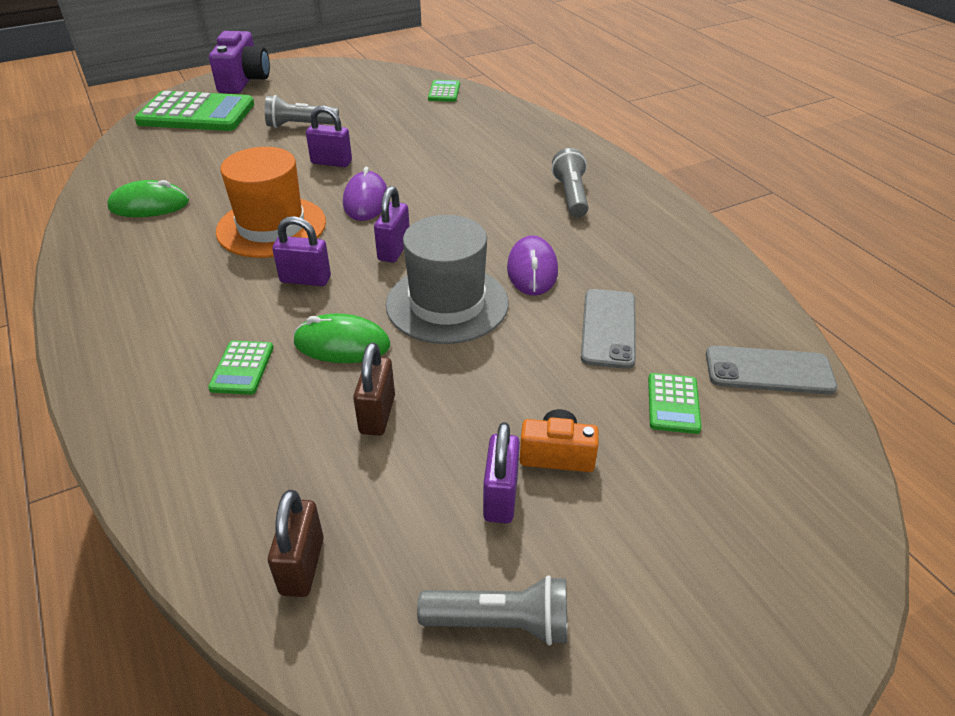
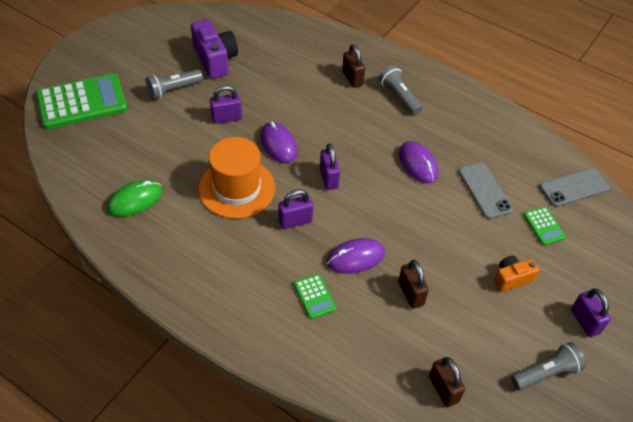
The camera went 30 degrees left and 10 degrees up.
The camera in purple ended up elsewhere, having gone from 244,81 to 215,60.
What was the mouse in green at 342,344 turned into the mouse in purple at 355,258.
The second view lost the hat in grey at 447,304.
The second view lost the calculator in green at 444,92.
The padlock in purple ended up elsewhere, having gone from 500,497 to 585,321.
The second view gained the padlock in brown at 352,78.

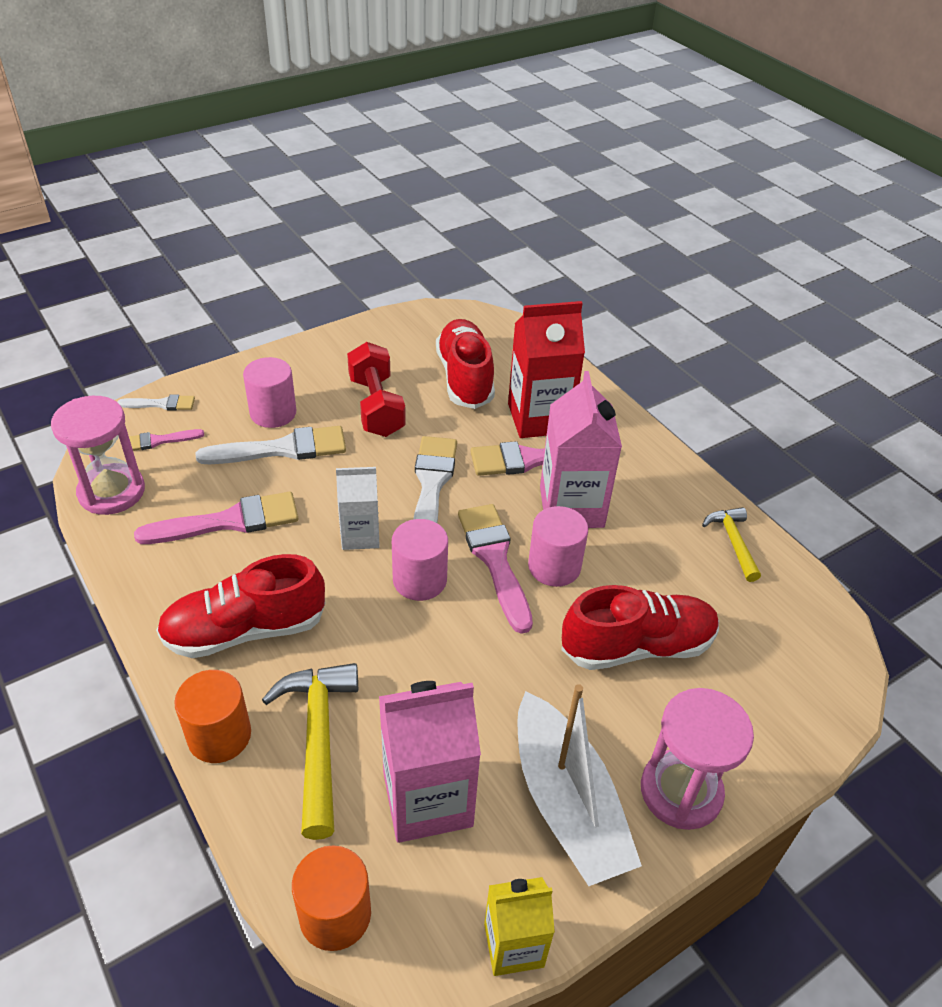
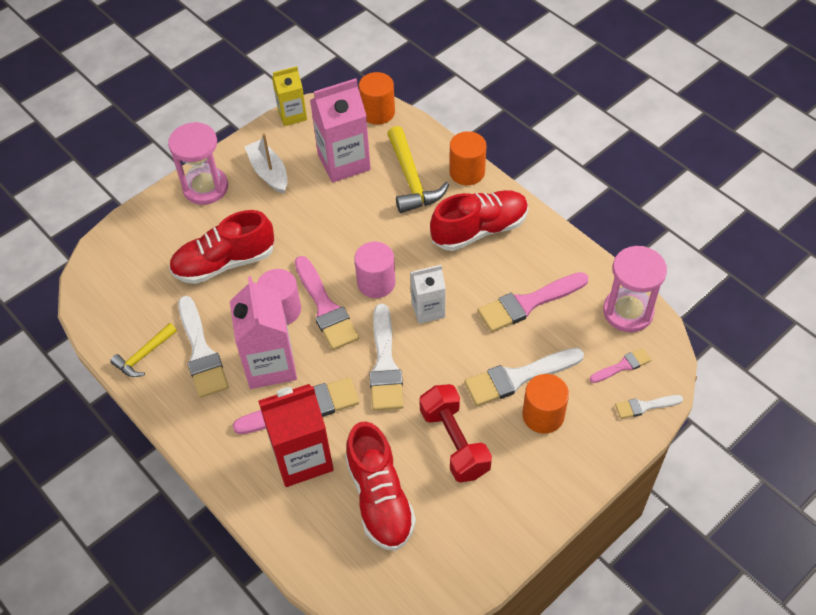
The camera went 175 degrees right and 10 degrees up.
What was the cylinder in pink at 273,413 turned into the cylinder in orange at 543,415.
The size of the boat in white at 567,803 changed by a factor of 0.65.
The hammer in yellow at 733,542 ended up facing another way, 60 degrees clockwise from before.
The second view gained the brush in white at 201,352.

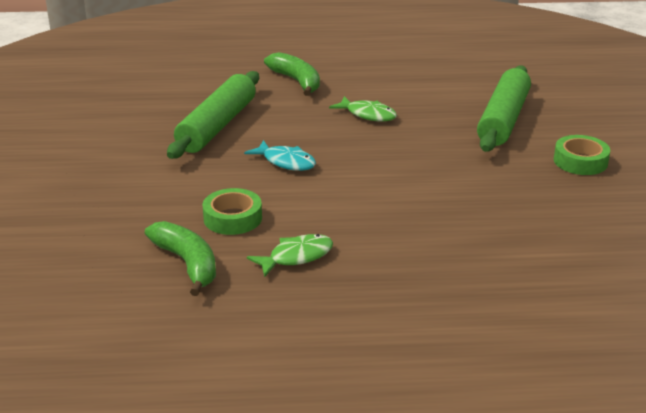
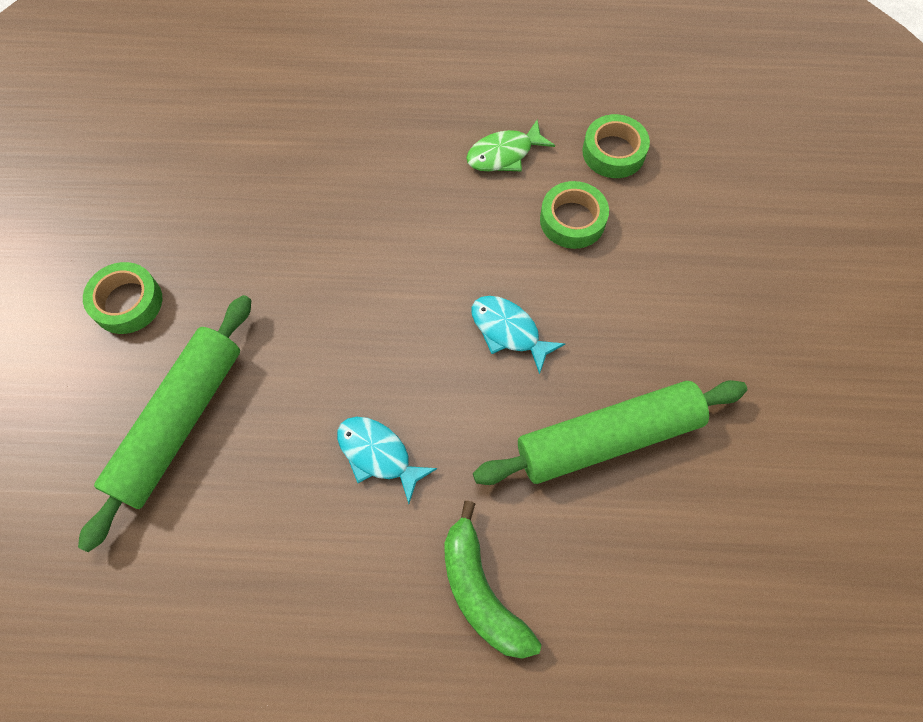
The camera went 175 degrees left and 35 degrees up.
Where the banana in green stood at 187,264, the tape in green came to stand at 613,152.
The rolling pin in green at 217,126 ended up facing another way, 45 degrees clockwise from before.
What was the fish in green at 368,115 turned into the fish in turquoise at 378,455.

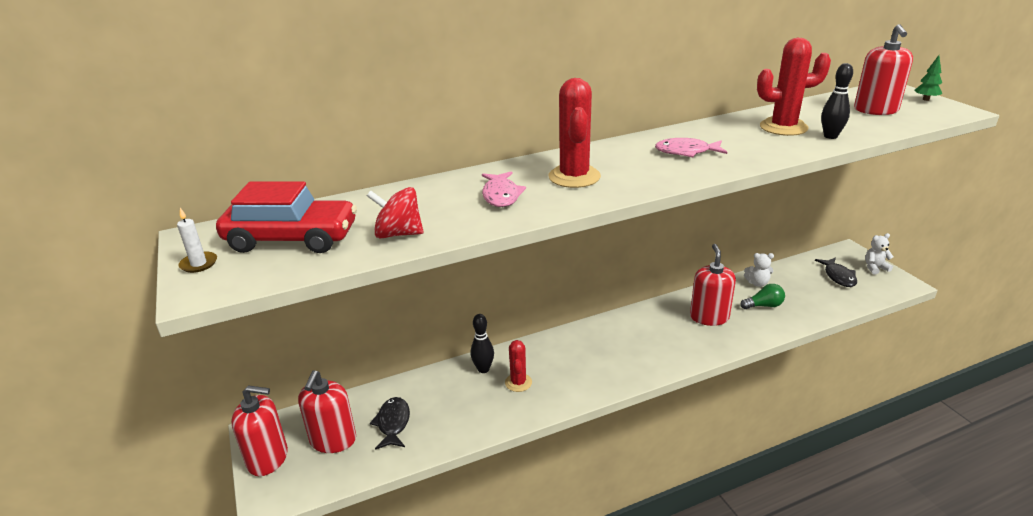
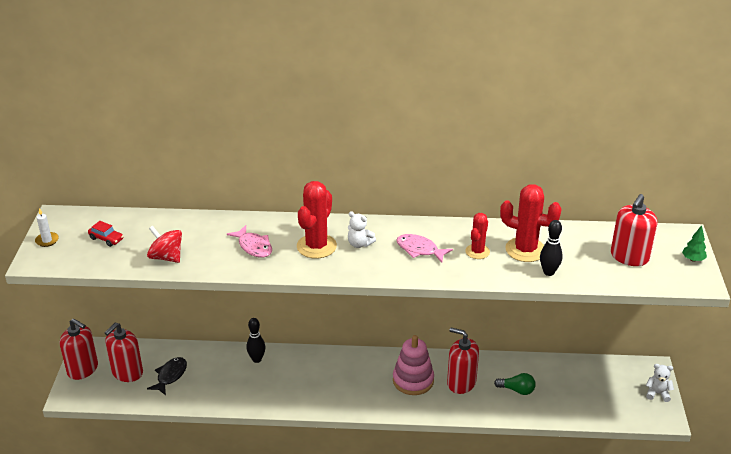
The camera went 25 degrees right and 5 degrees up.
The size of the car in red at 292,239 changed by a factor of 0.42.
The fish in pink at 501,195 ended up facing another way, 60 degrees counterclockwise from before.
The cactus in red ended up elsewhere, having gone from 518,382 to 477,251.
The soap dispenser in red at 709,317 ended up facing another way, 90 degrees counterclockwise from before.
The teddy bear in white ended up elsewhere, having gone from 757,283 to 359,244.
The second view lost the fish in black at 838,276.
The second view gained the stacking toy in pink at 413,380.

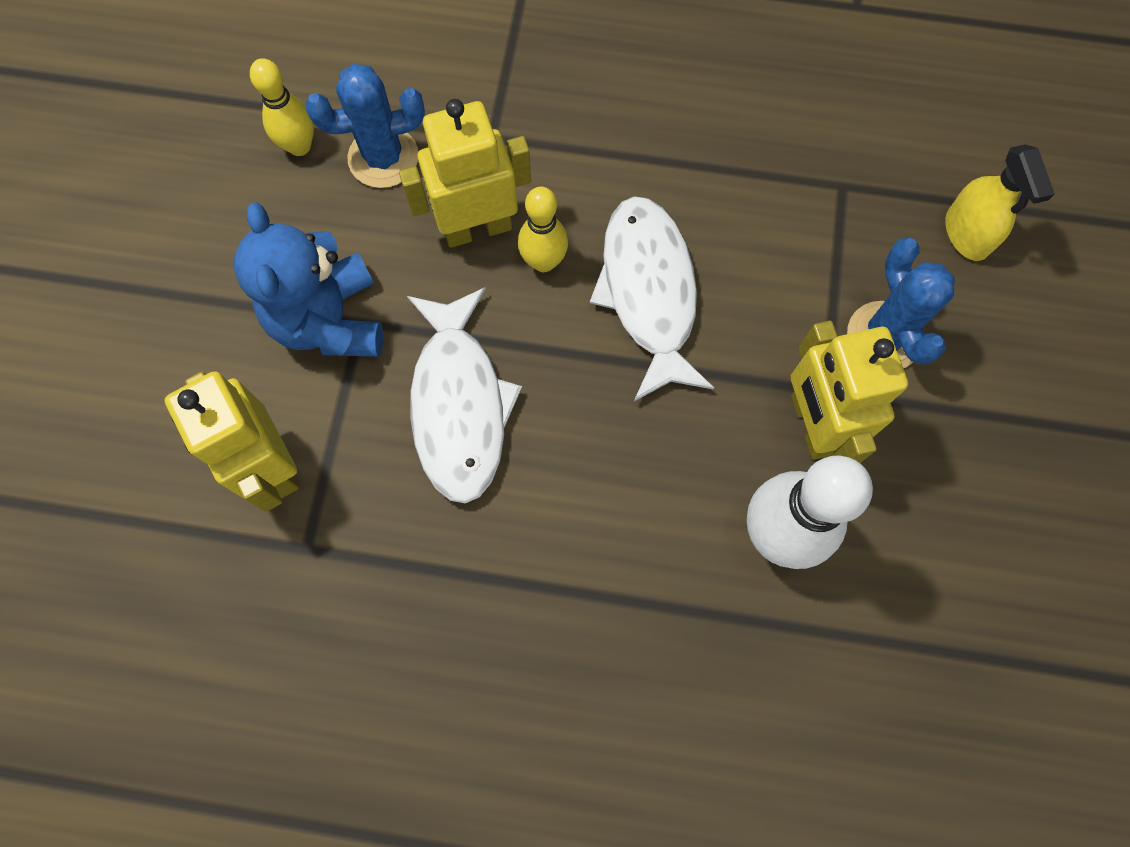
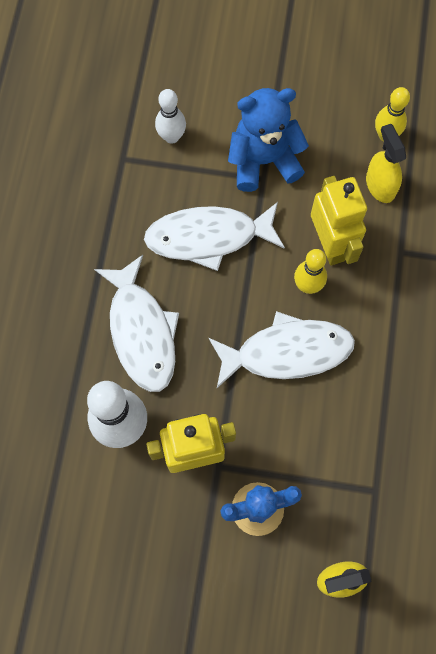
The camera went 90 degrees right and 0 degrees up.
Where the robot in yellow stood at 271,466, the bowling pin in white came to stand at 171,137.
Where the cactus in blue stood at 383,157, the spray bottle in yellow came to stand at 380,185.
The second view gained the fish in white at 141,331.

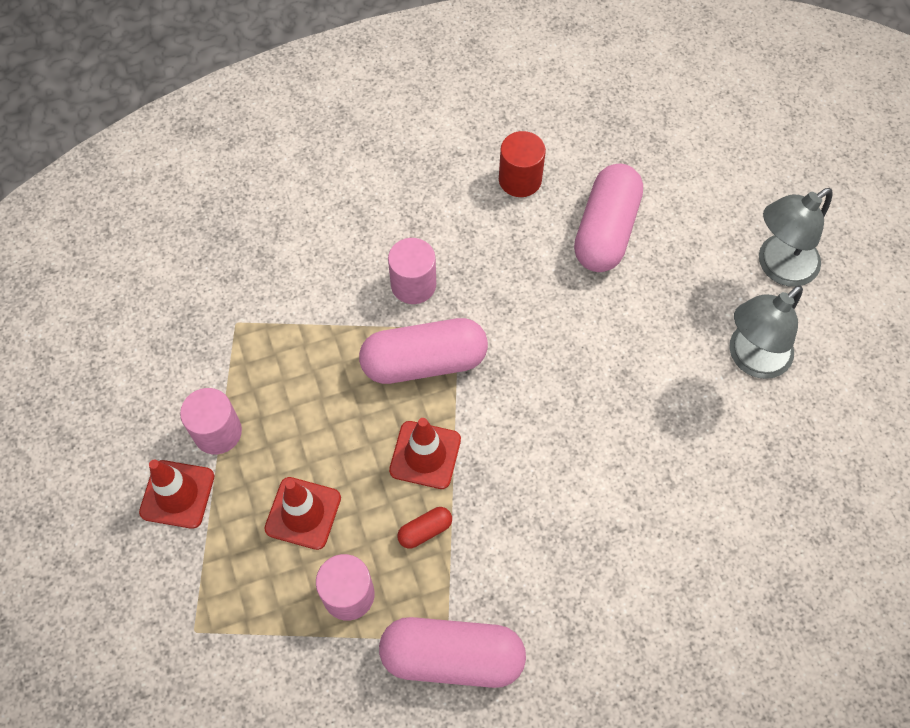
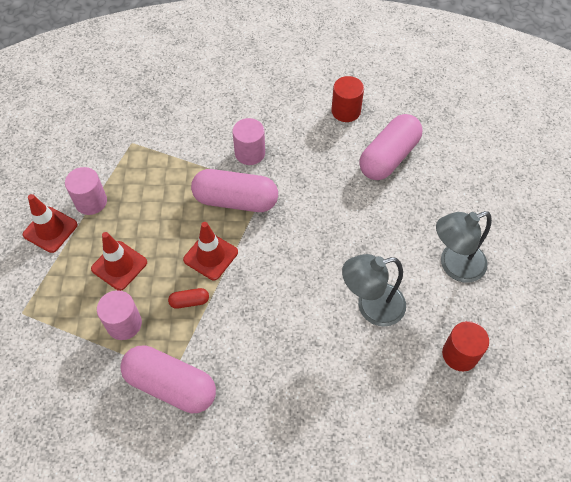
The camera went 20 degrees right and 5 degrees down.
The lamp in grey ended up elsewhere, having gone from 778,267 to 371,307.
The second view gained the cylinder in red at 460,354.

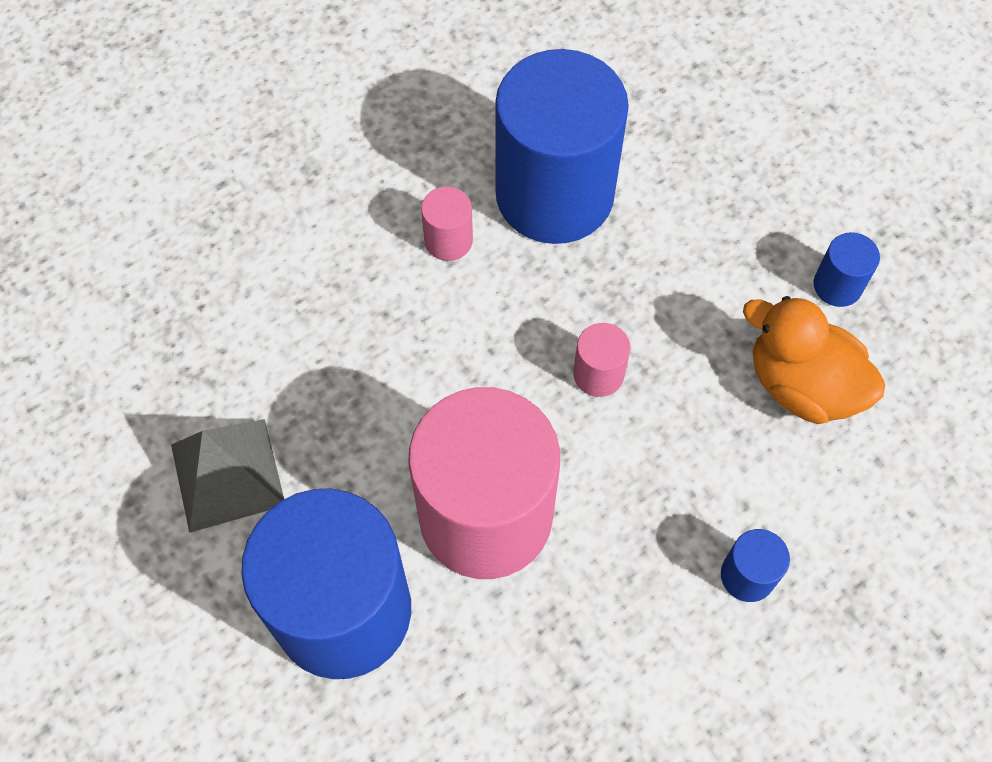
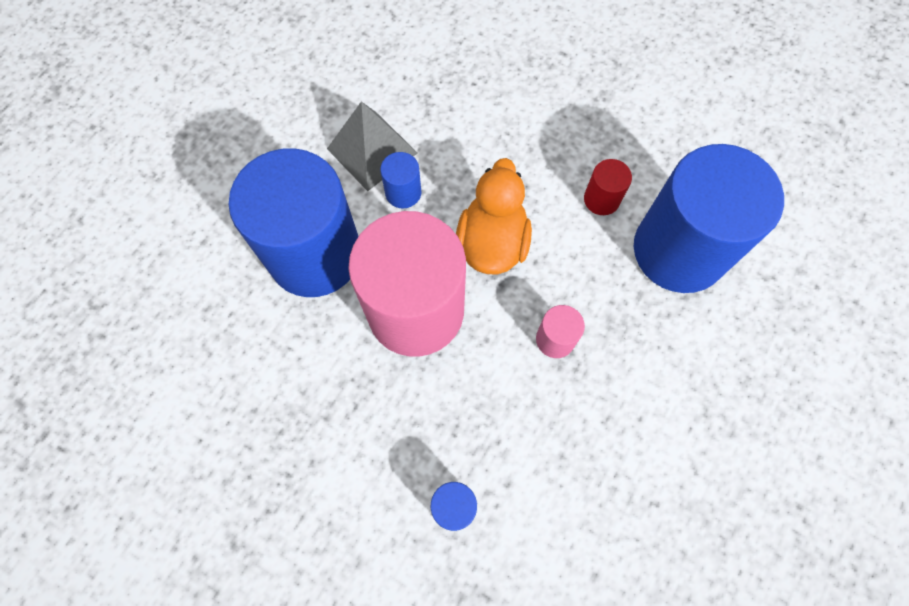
The camera went 65 degrees right and 5 degrees up.
What was the cylinder in pink at 448,240 turned into the cylinder in red at 601,199.
The duck in orange ended up elsewhere, having gone from 802,385 to 492,243.
The cylinder in blue ended up elsewhere, having gone from 837,285 to 403,192.

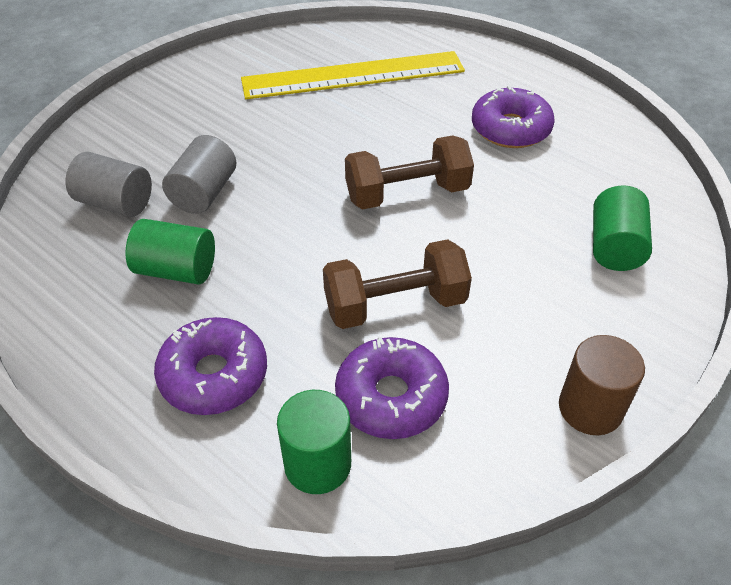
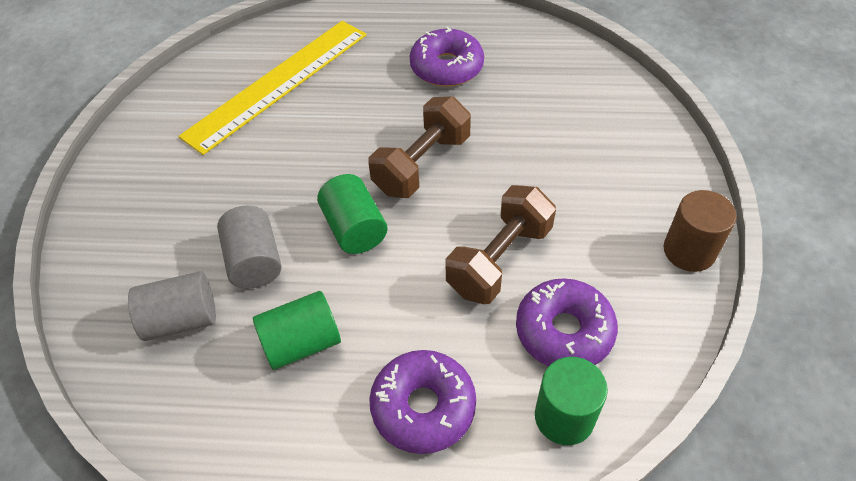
The camera went 35 degrees left and 5 degrees up.
The cylinder in green ended up elsewhere, having gone from 614,247 to 354,229.

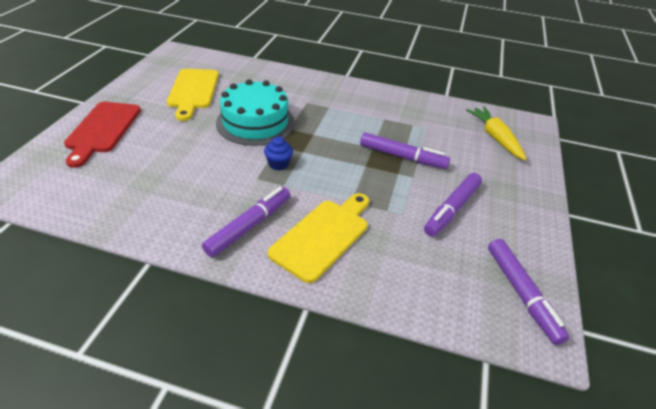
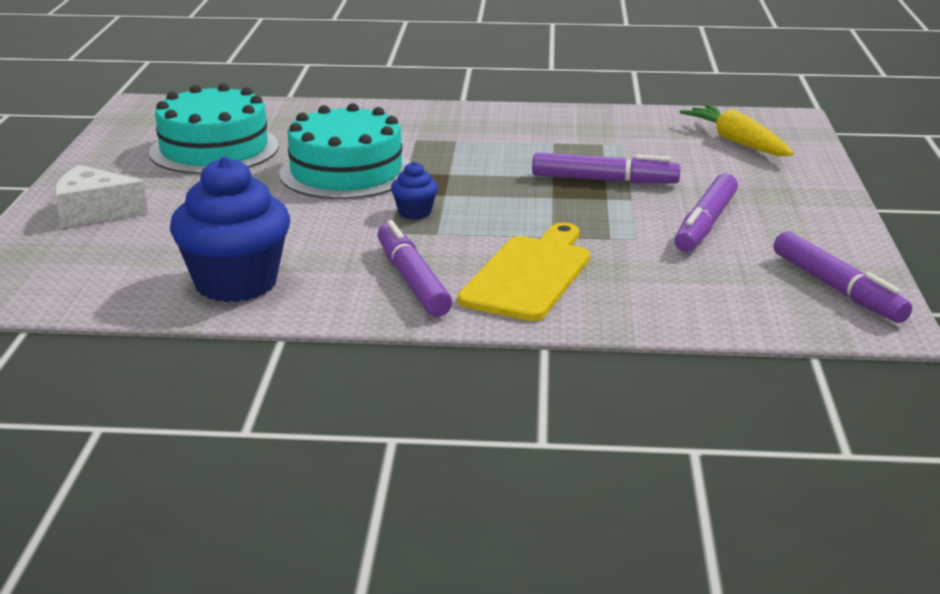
The camera went 10 degrees left and 15 degrees down.
Where the cutting board in red stood at 102,130, the cheese in white came to stand at 94,212.
Where the cutting board in yellow stood at 193,91, the cake in turquoise came to stand at 214,149.
The marker in purple at 249,226 ended up facing another way, 45 degrees counterclockwise from before.
The second view gained the cupcake in blue at 236,283.

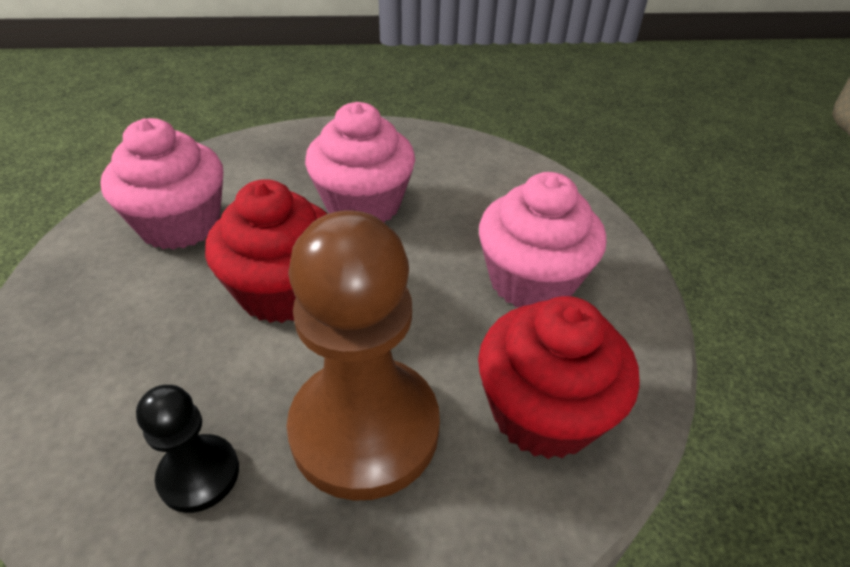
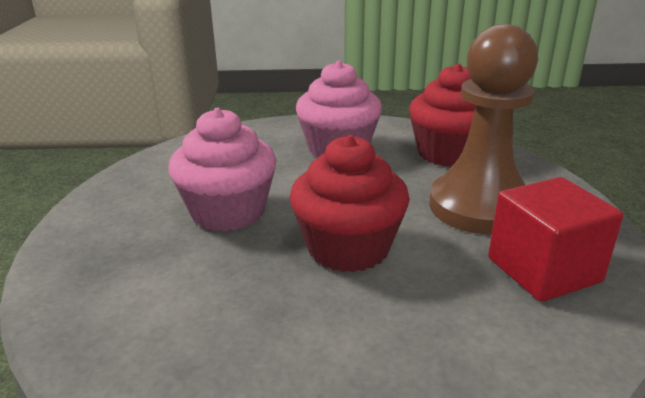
The camera went 85 degrees left and 15 degrees down.
The second view lost the cupcake in pink at 180,224.
Where the pawn in black stood at 199,474, the cube in red came to stand at 543,270.

